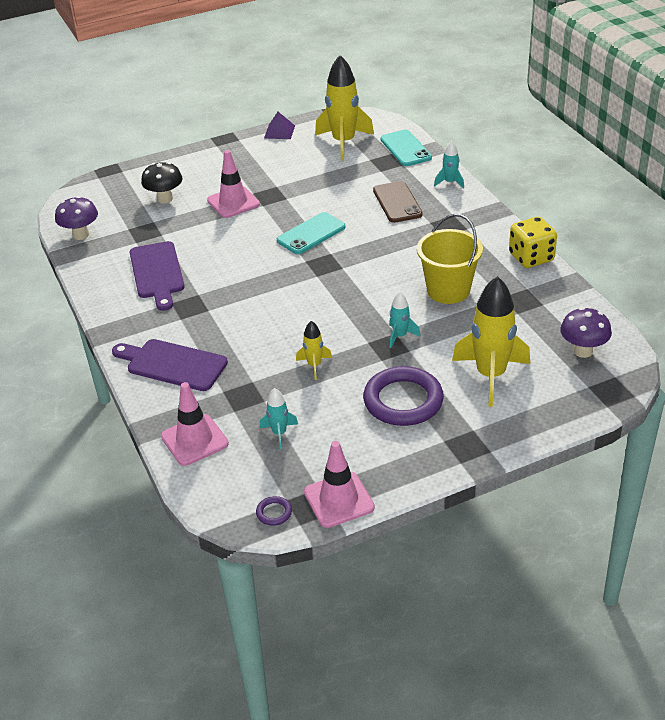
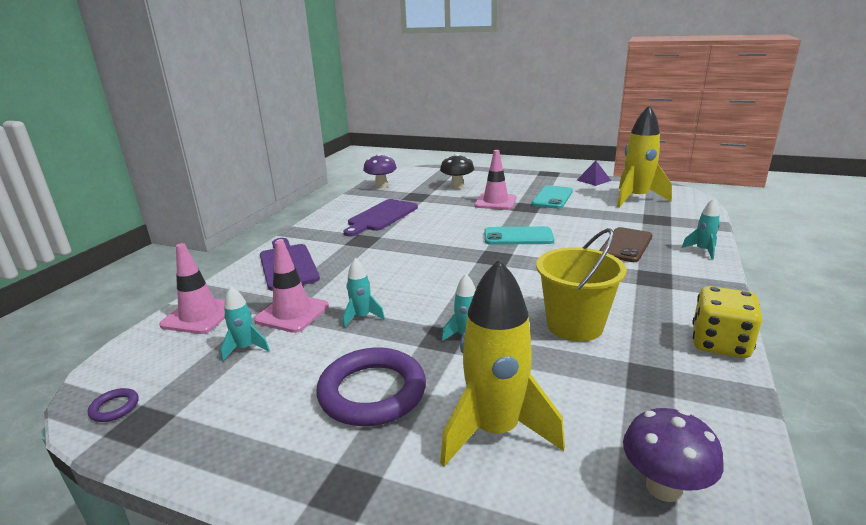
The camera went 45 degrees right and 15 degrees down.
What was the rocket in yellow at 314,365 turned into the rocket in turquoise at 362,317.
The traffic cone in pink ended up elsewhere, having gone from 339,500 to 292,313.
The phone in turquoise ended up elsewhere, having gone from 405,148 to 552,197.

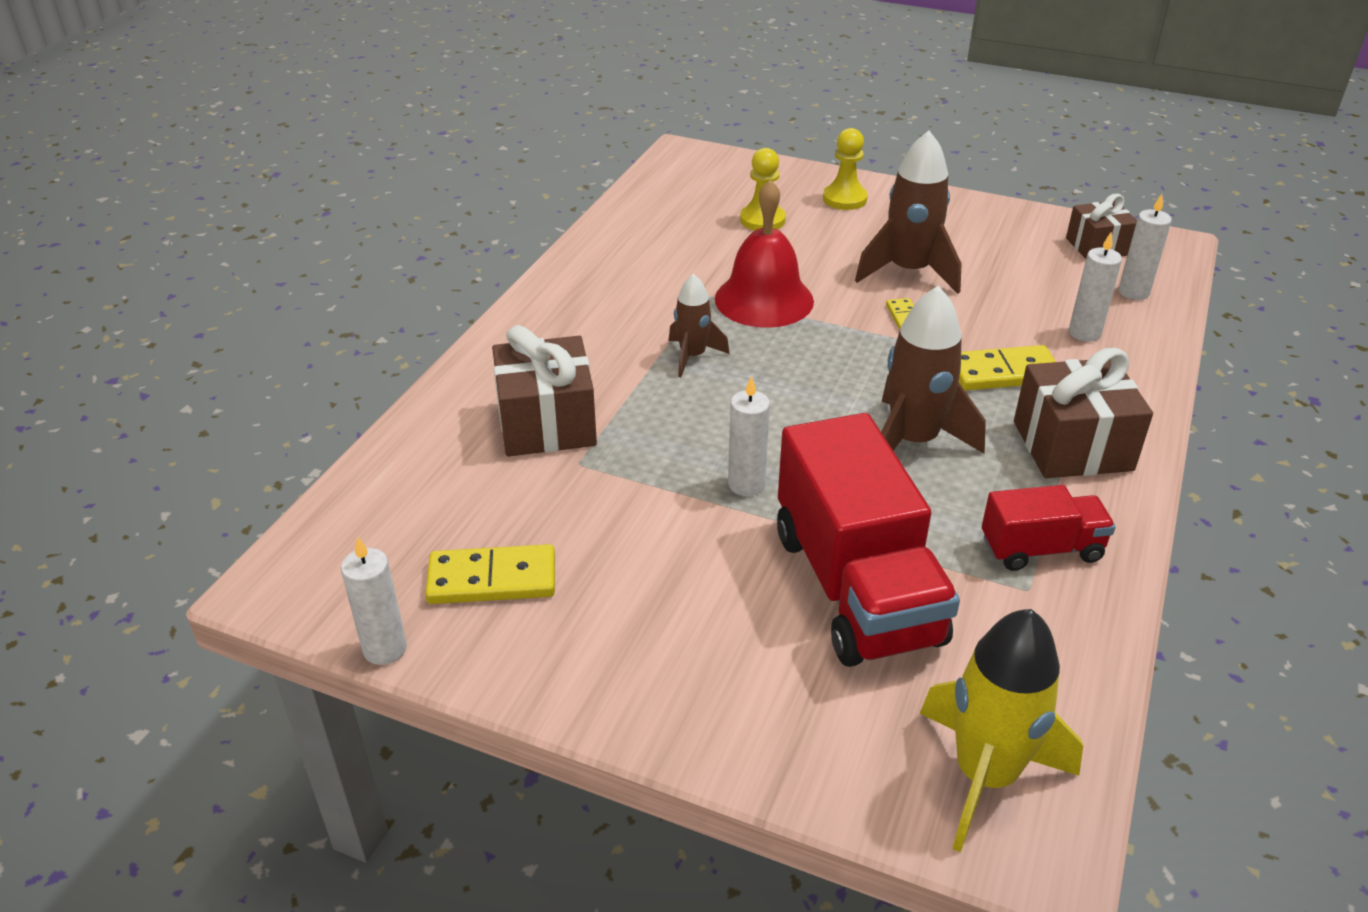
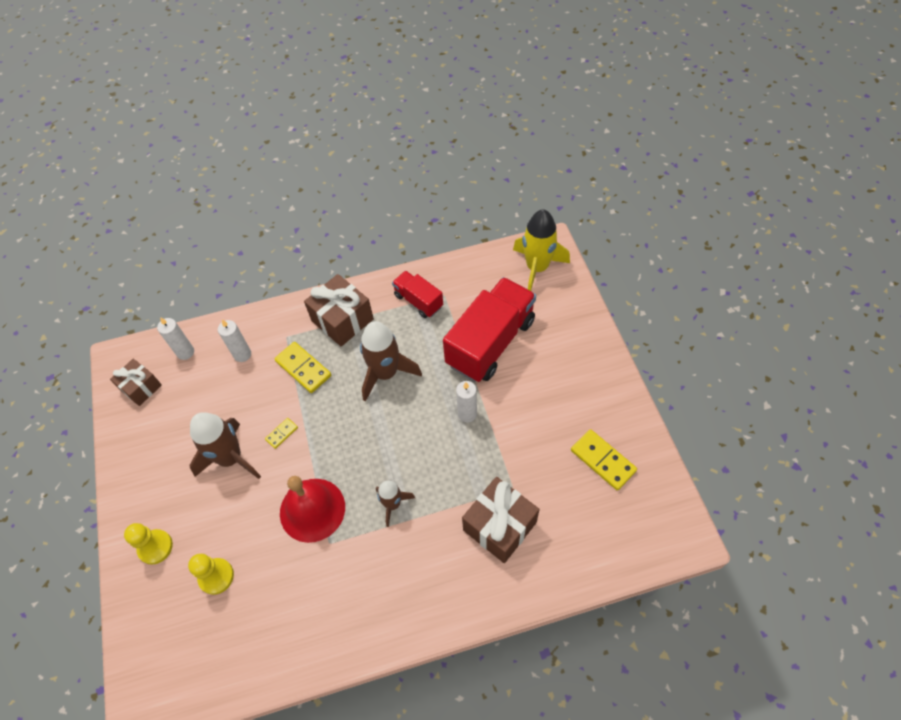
The camera went 125 degrees left and 20 degrees up.
The second view lost the candle in white at 385,649.

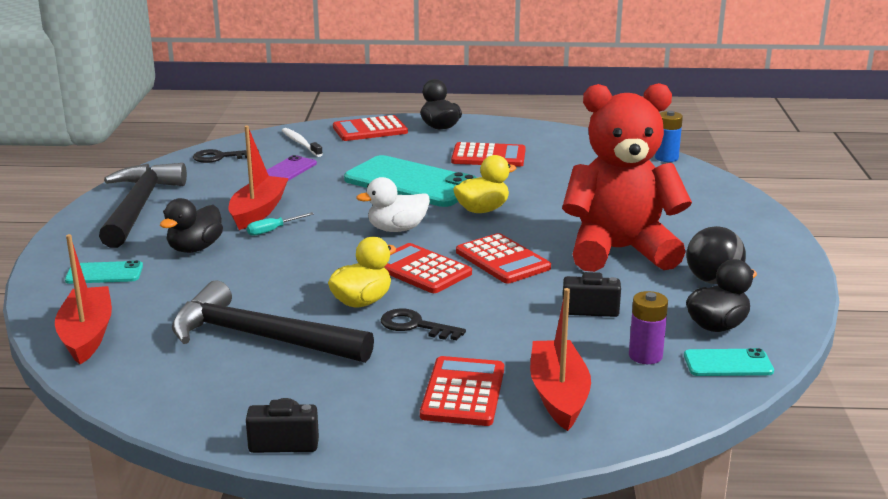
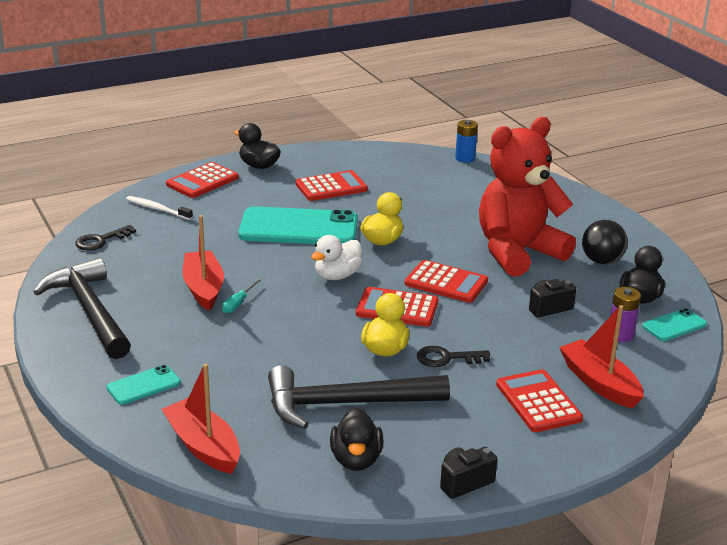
The camera went 30 degrees left and 5 degrees up.
The duck in black ended up elsewhere, having gone from 195,248 to 356,459.
The second view lost the phone in purple at 289,170.

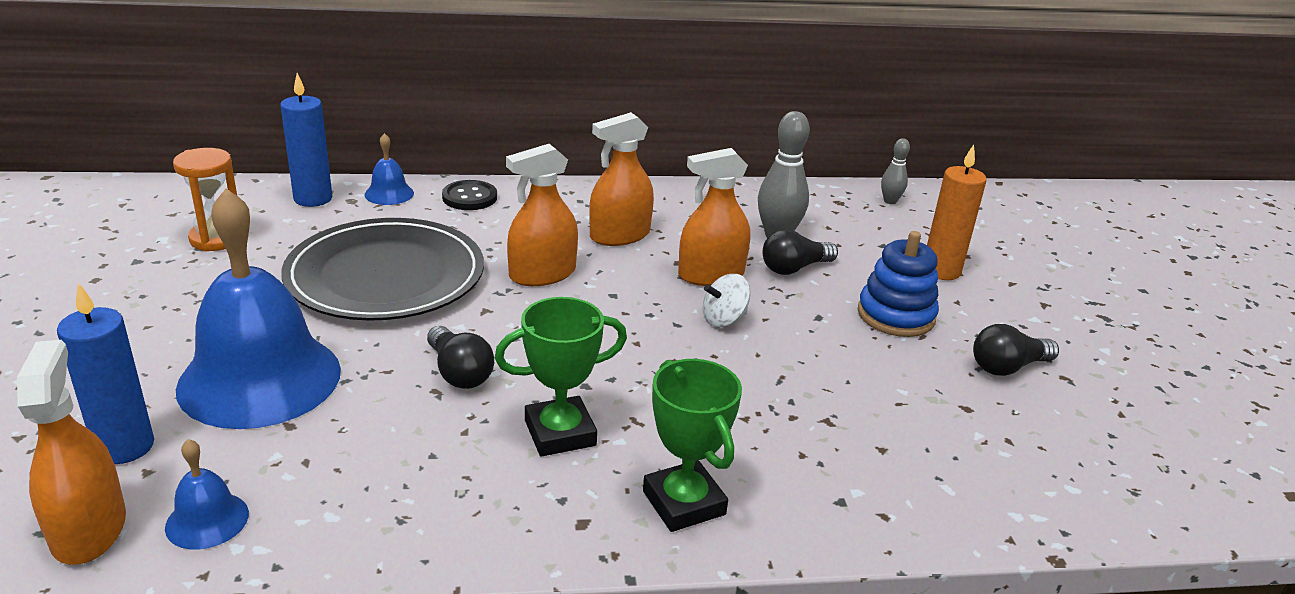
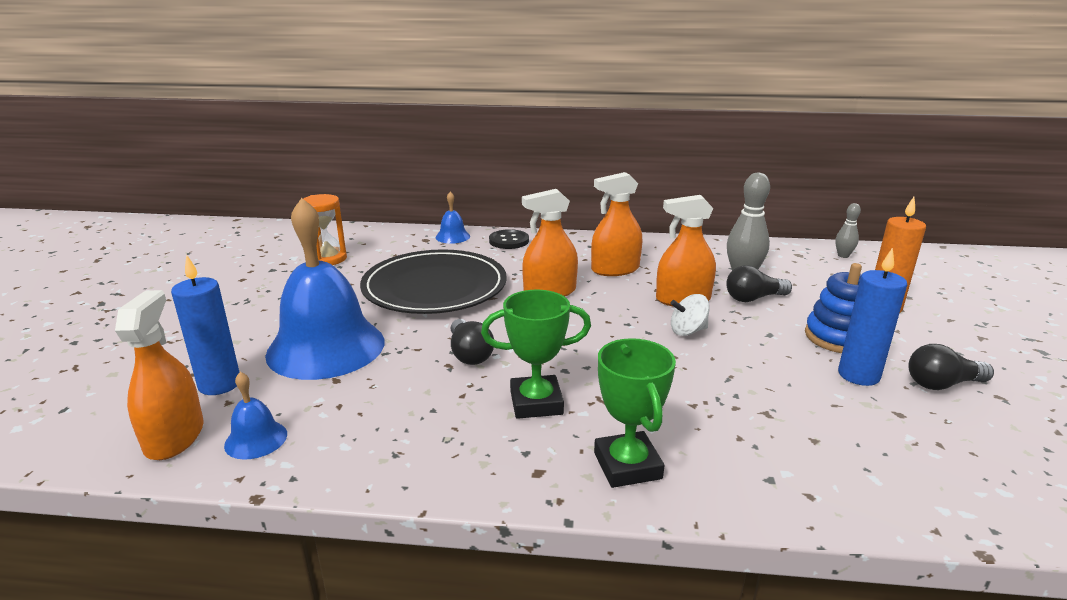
The camera went 15 degrees right and 5 degrees down.
The candle in blue ended up elsewhere, having gone from 313,199 to 858,375.

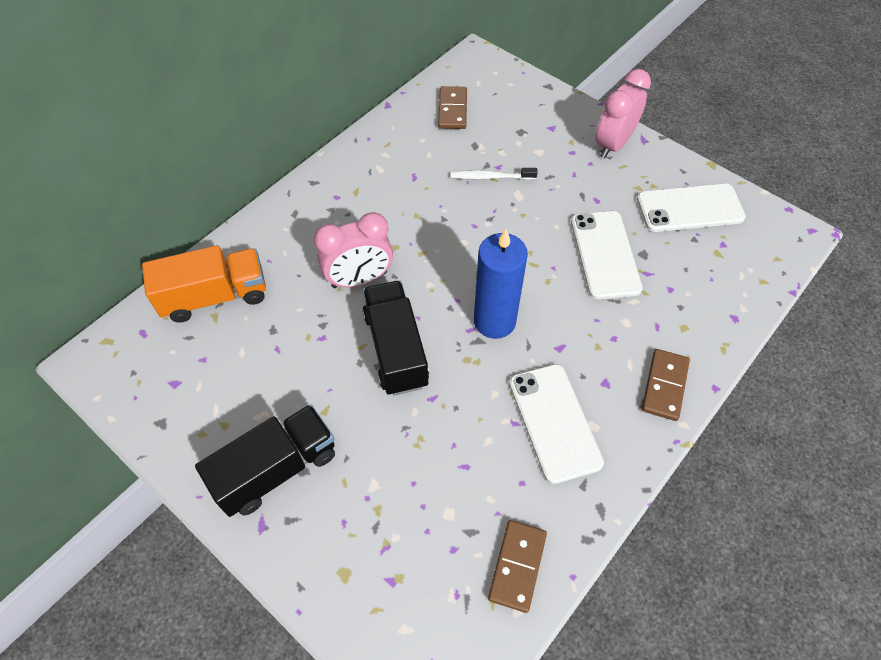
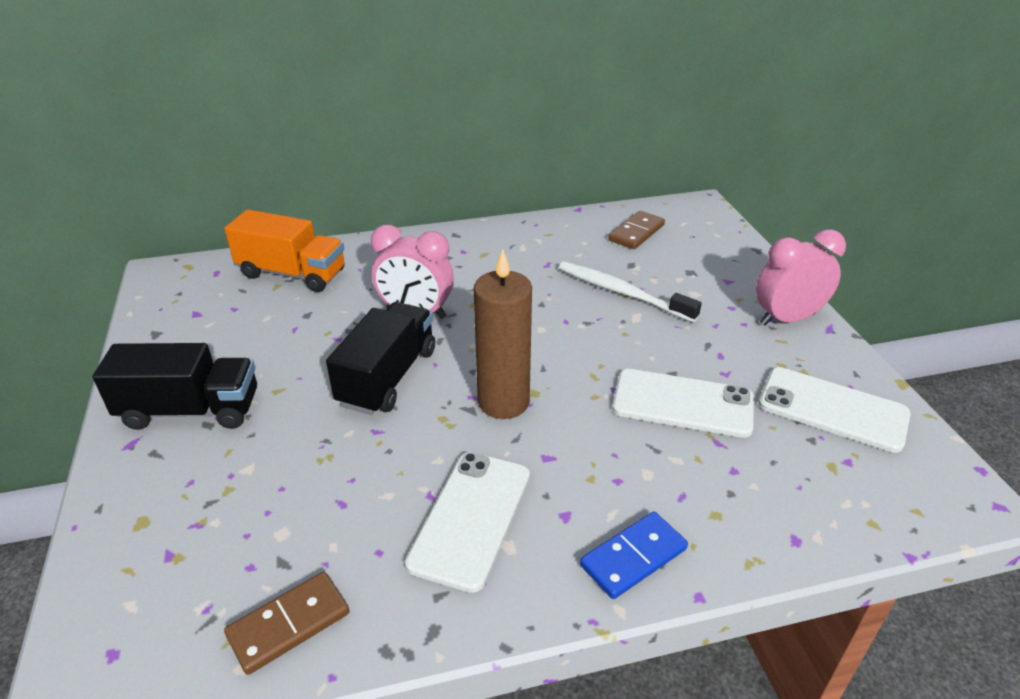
The camera went 35 degrees right and 20 degrees down.
The size of the toothbrush in white at 491,177 changed by a factor of 1.53.
What was the candle in blue at 494,321 turned into the candle in brown at 503,402.
The phone in white at 604,254 ended up facing another way, 75 degrees clockwise from before.
What was the domino in brown at 664,386 turned into the domino in blue at 633,557.

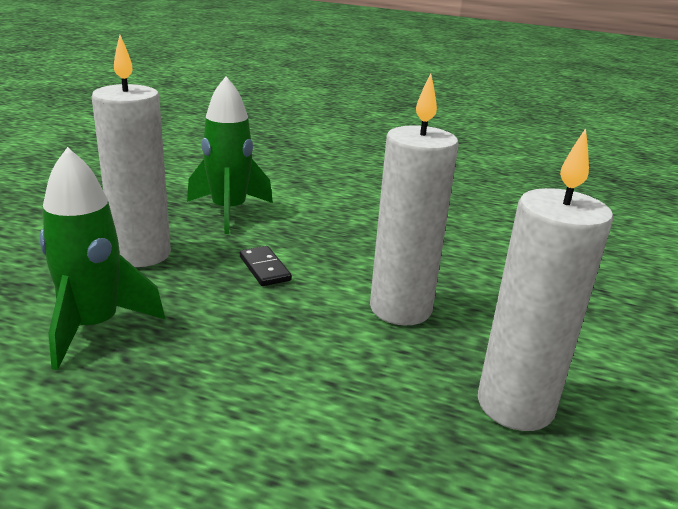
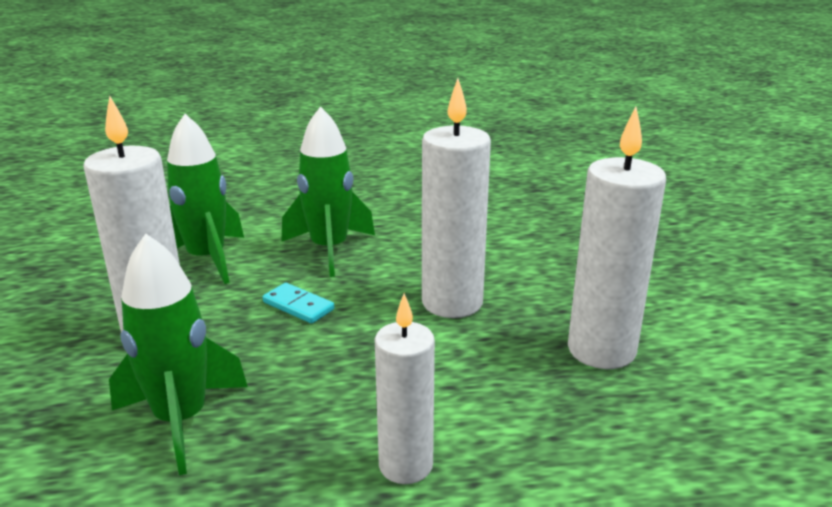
The camera went 25 degrees left and 0 degrees up.
What was the domino in black at 265,268 turned into the domino in turquoise at 298,306.
The second view gained the rocket in green at 329,249.
The second view gained the candle in white at 405,465.

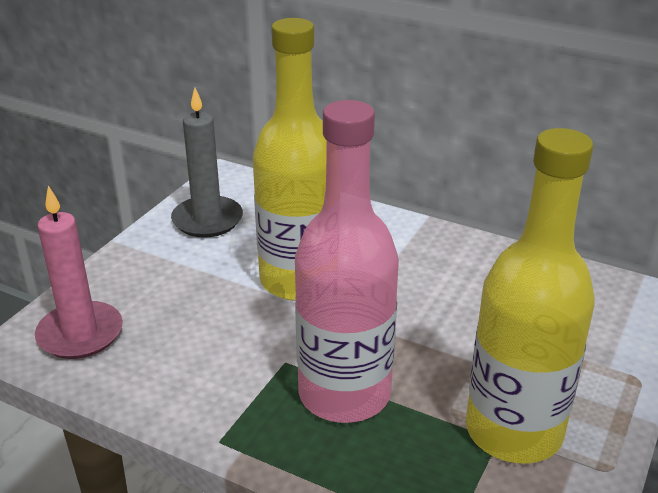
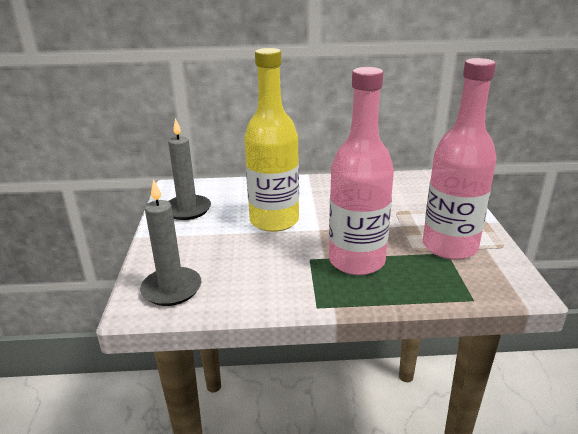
The camera went 30 degrees left and 5 degrees down.
What was the candle in pink at 80,334 turned into the candle in grey at 171,289.
What was the bottle in yellow at 513,431 turned into the bottle in pink at 449,246.

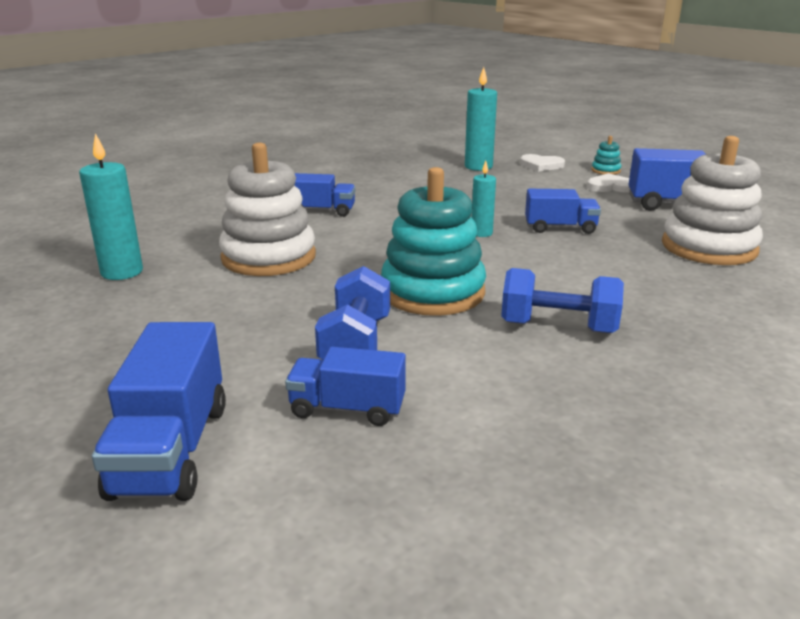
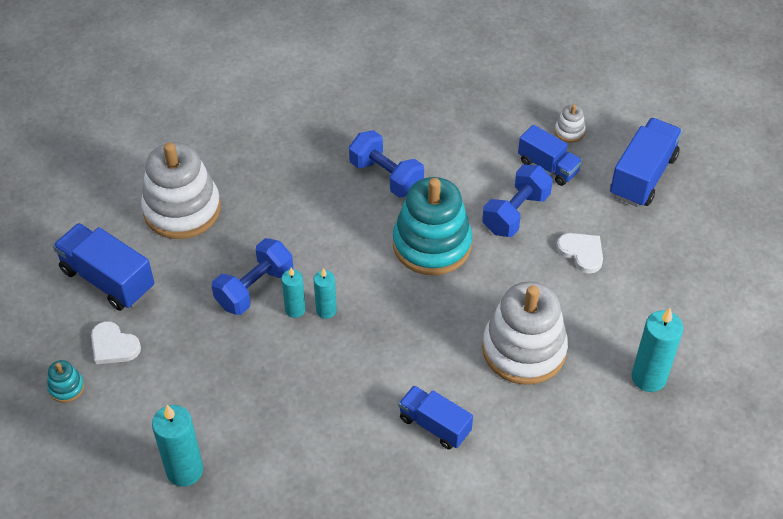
The camera went 150 degrees left and 25 degrees up.
The heart in white ended up elsewhere, having gone from 541,165 to 582,253.
Where the truck in blue stood at 560,228, the dumbbell in blue came to stand at 255,288.
The second view gained the candle in turquoise at 295,310.
The second view gained the stacking toy in white at 569,131.

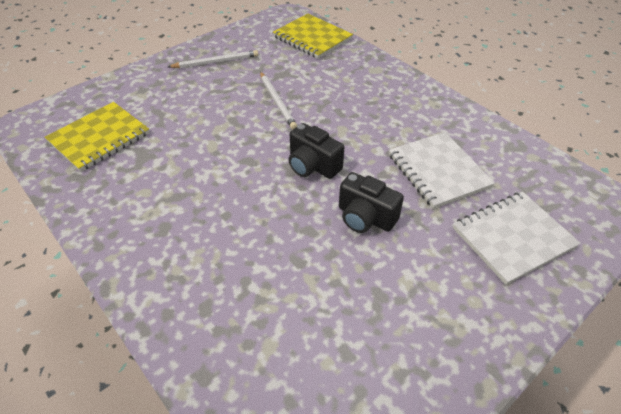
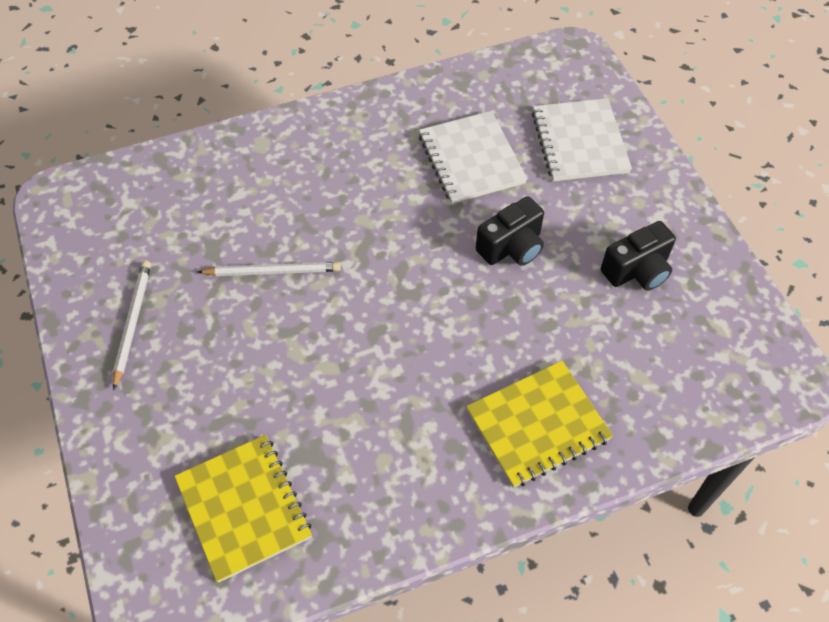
The camera went 70 degrees left and 10 degrees up.
The notebook in yellow ended up elsewhere, having gone from 312,38 to 538,425.
The camera in black ended up elsewhere, having gone from 312,166 to 637,270.
The notebook in white at 438,171 ended up facing another way, 75 degrees clockwise from before.

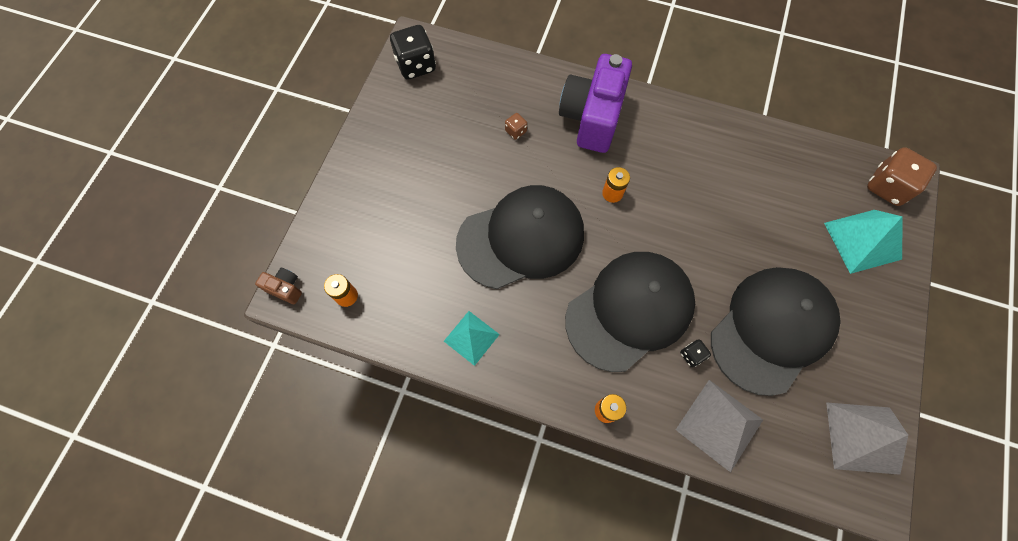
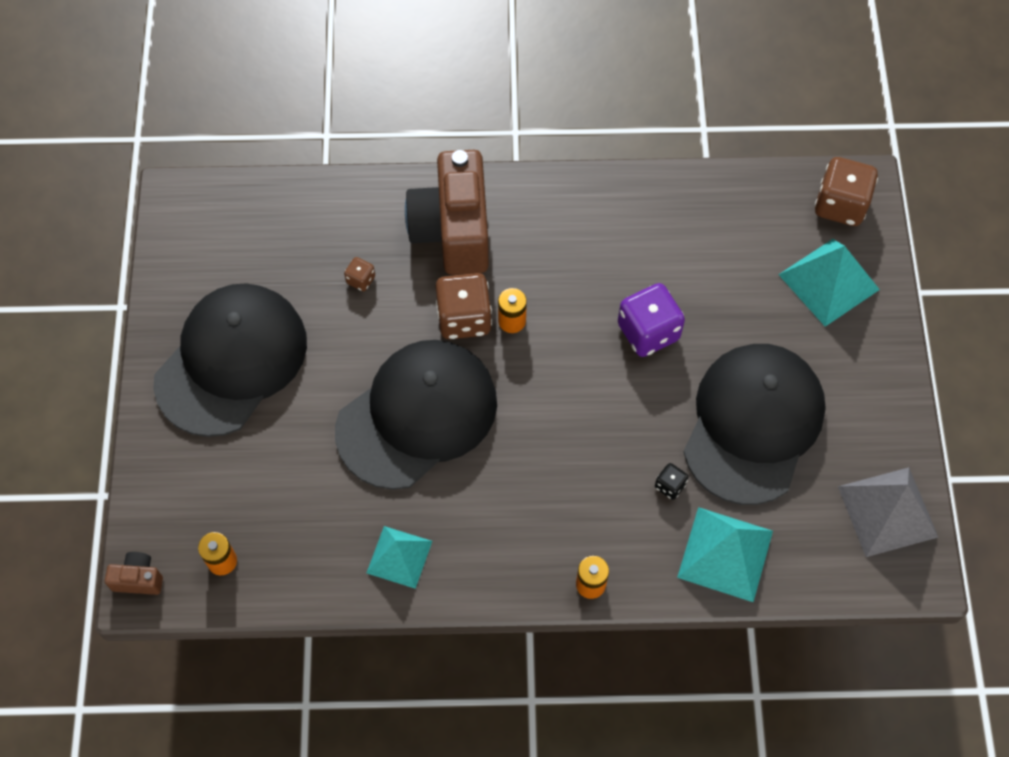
The camera went 20 degrees left and 5 degrees down.
The second view lost the dice in black at 416,65.
What was the camera in purple at 592,117 turned into the camera in brown at 453,230.
The cap in black ended up elsewhere, having gone from 629,310 to 231,361.
What was the pyramid in grey at 719,424 turned into the pyramid in turquoise at 725,554.
The second view gained the dice in brown at 464,318.
The second view gained the dice in purple at 648,332.

